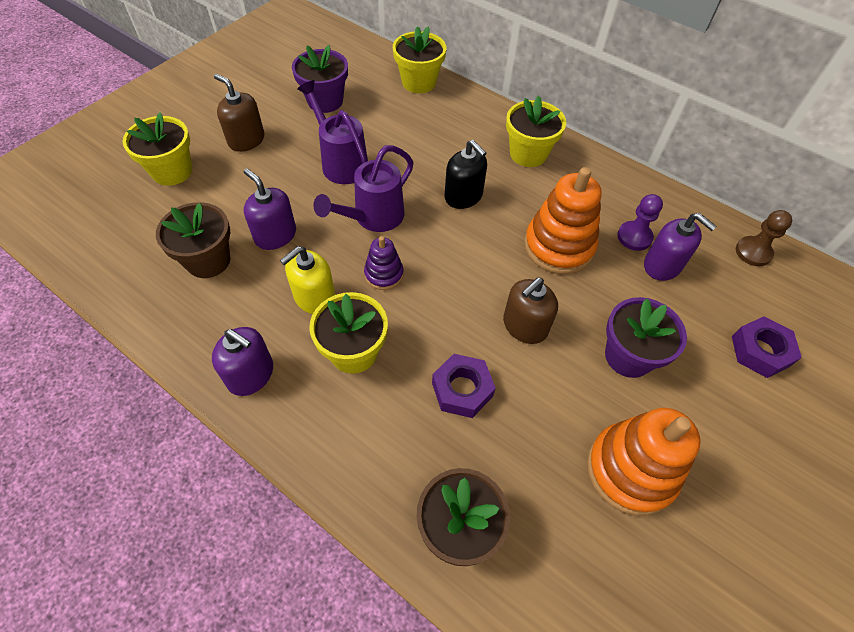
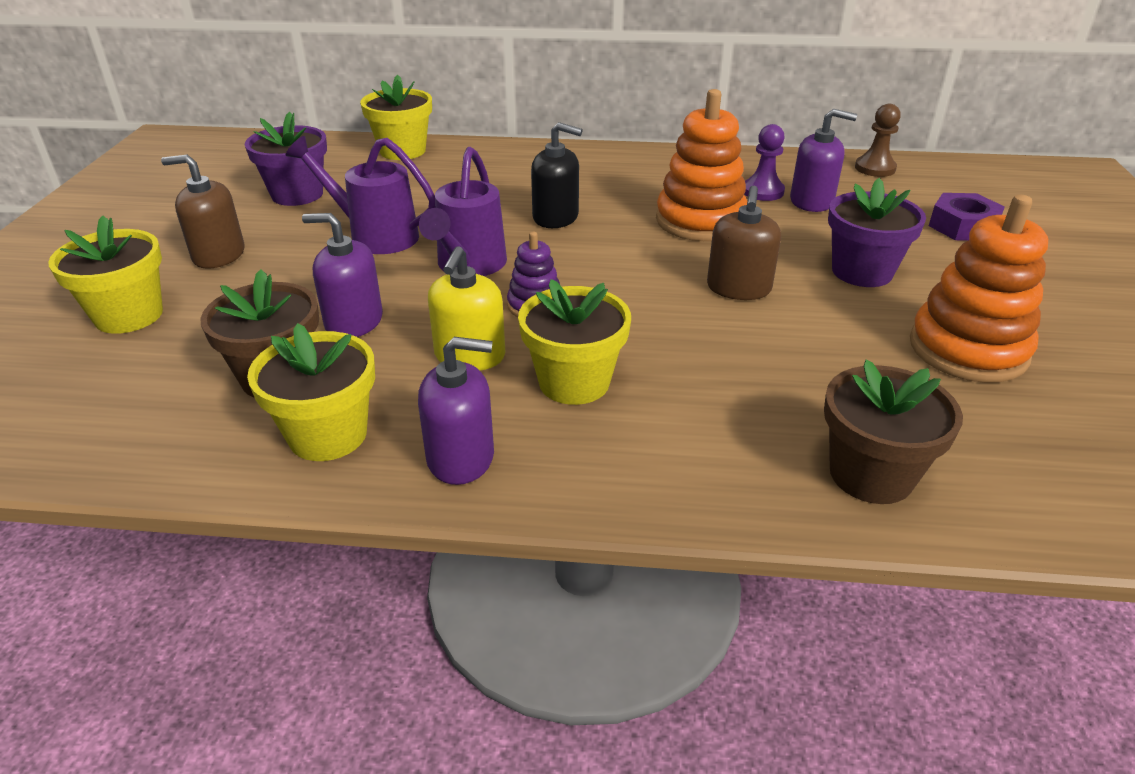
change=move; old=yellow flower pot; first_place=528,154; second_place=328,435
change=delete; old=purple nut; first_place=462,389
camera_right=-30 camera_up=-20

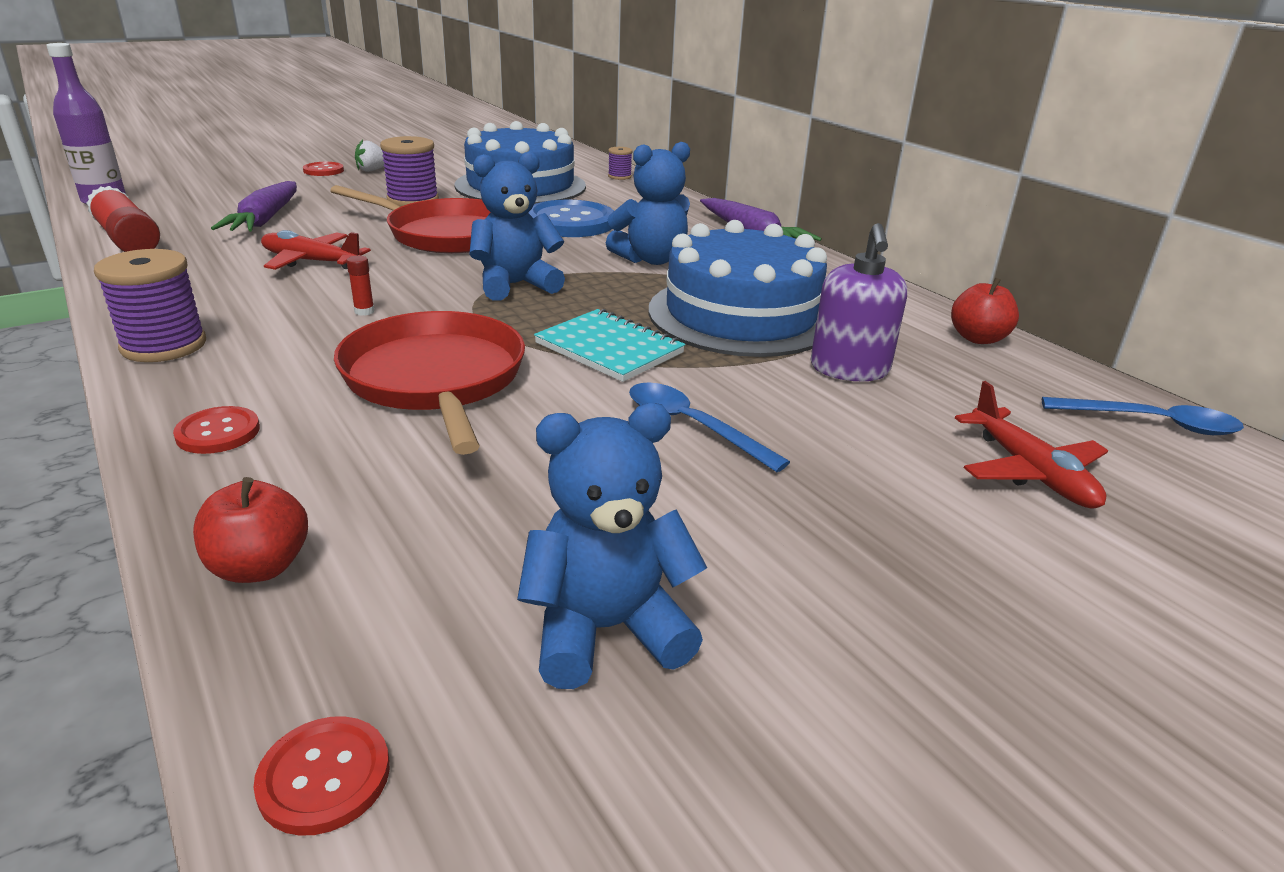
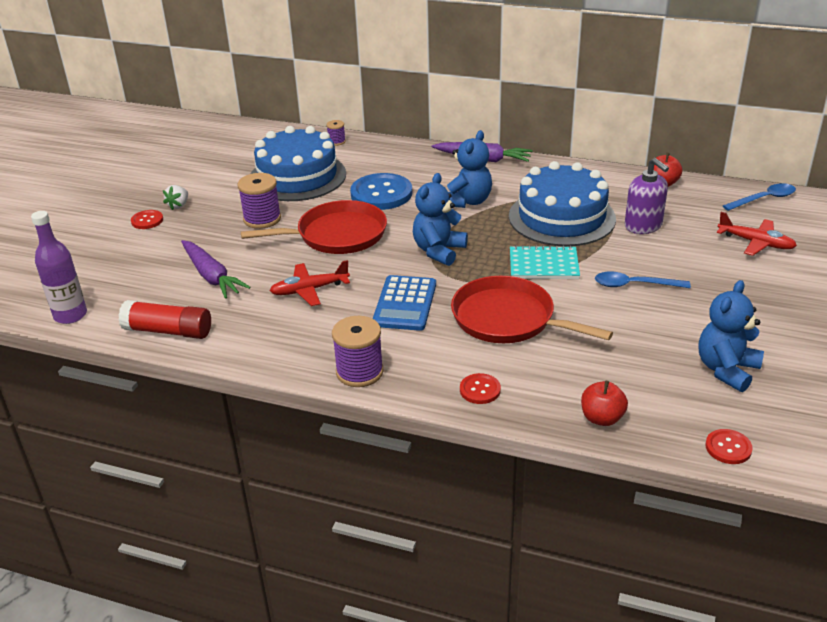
change=replace; old=red glue stick; new=blue calculator; first_place=364,311; second_place=404,304
camera_right=-35 camera_up=5

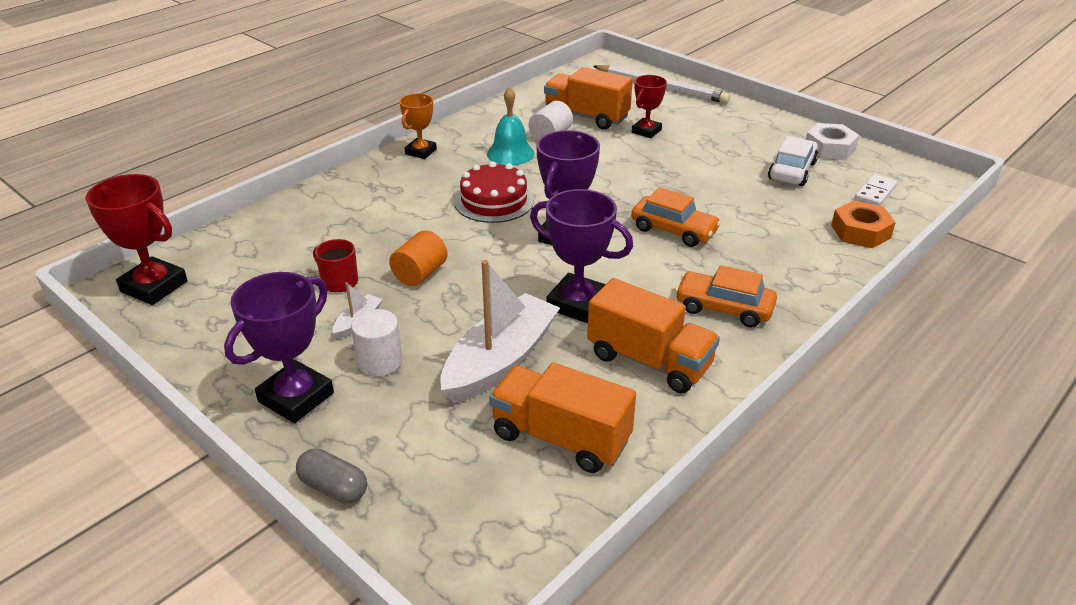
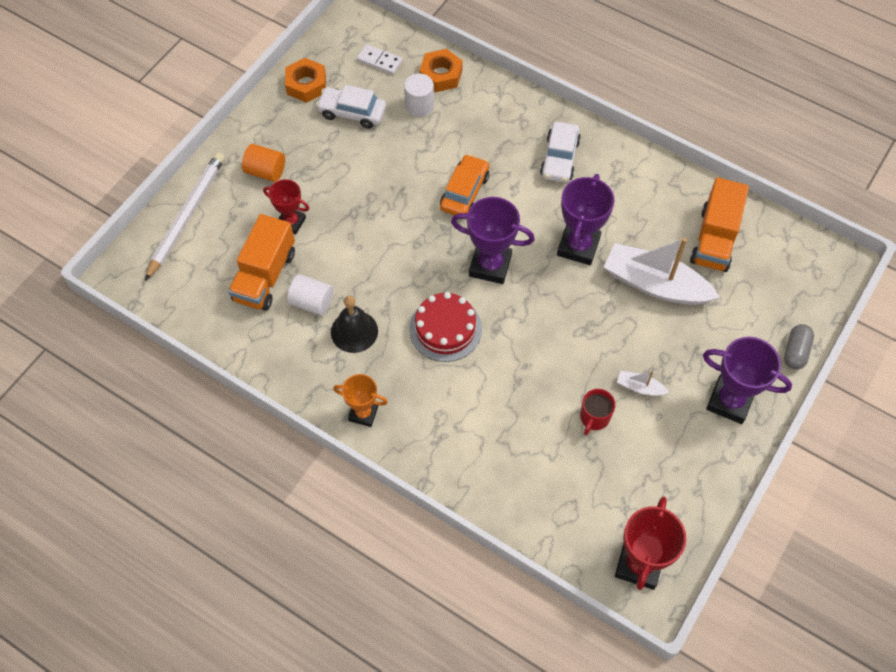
change=recolor; old=turquoise bell; new=black bell; first_place=510,153; second_place=354,331
change=recolor; old=white nut; new=orange nut; first_place=829,148; second_place=306,84
change=move; old=orange cylinder; first_place=420,274; second_place=265,171
change=recolor; old=orange car; new=white car; first_place=723,308; second_place=559,158
change=delete; old=orange truck; first_place=649,361
change=move; old=white cylinder; first_place=380,361; second_place=419,106
camera_right=-100 camera_up=25

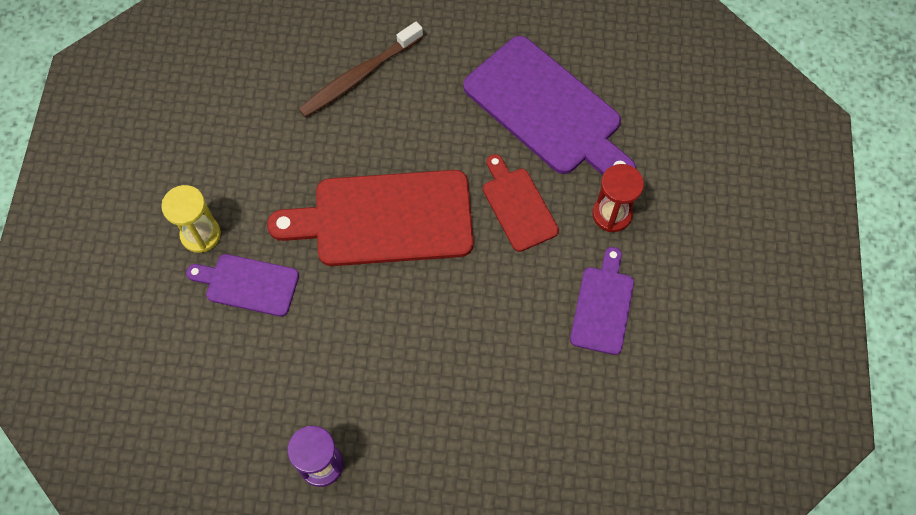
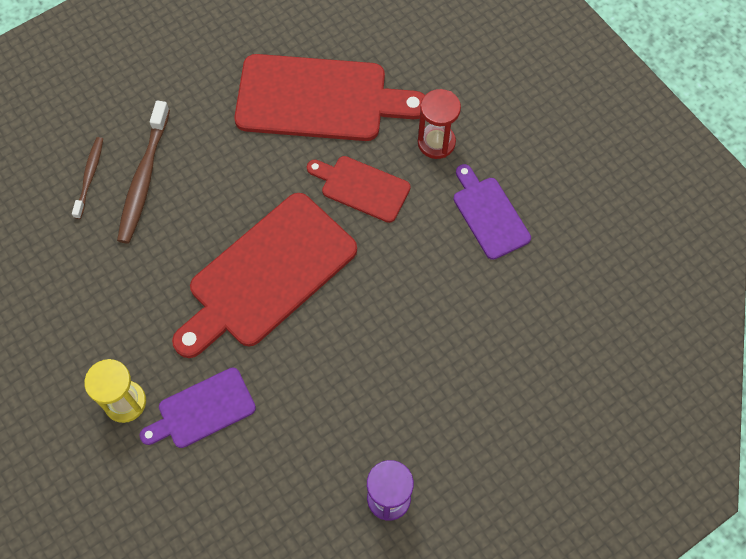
change=recolor; old=purple cutting board; new=red cutting board; first_place=547,110; second_place=319,99
change=insert; new=brown toothbrush; second_place=90,176
camera_right=-40 camera_up=0

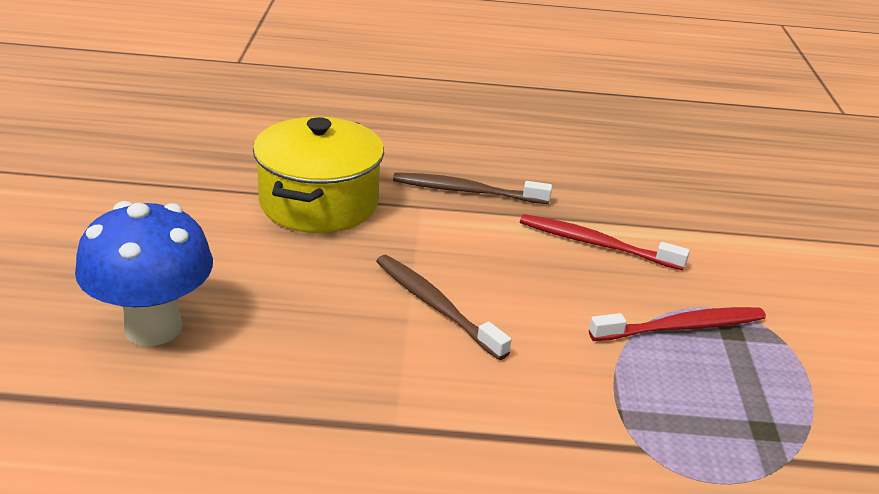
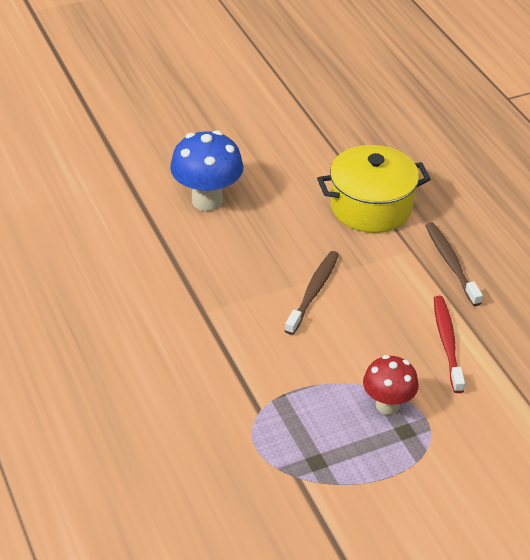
change=replace; old=red toothbrush; new=red mushroom; first_place=681,327; second_place=387,405
camera_right=65 camera_up=10

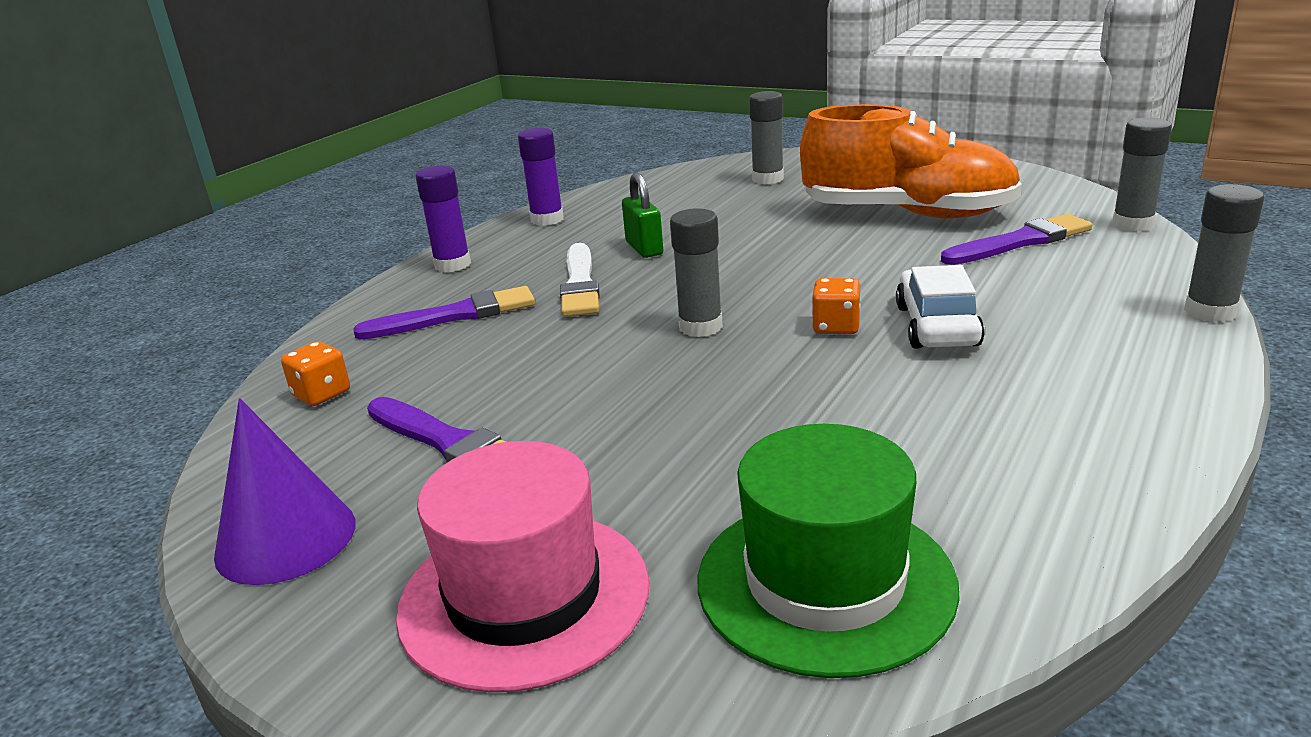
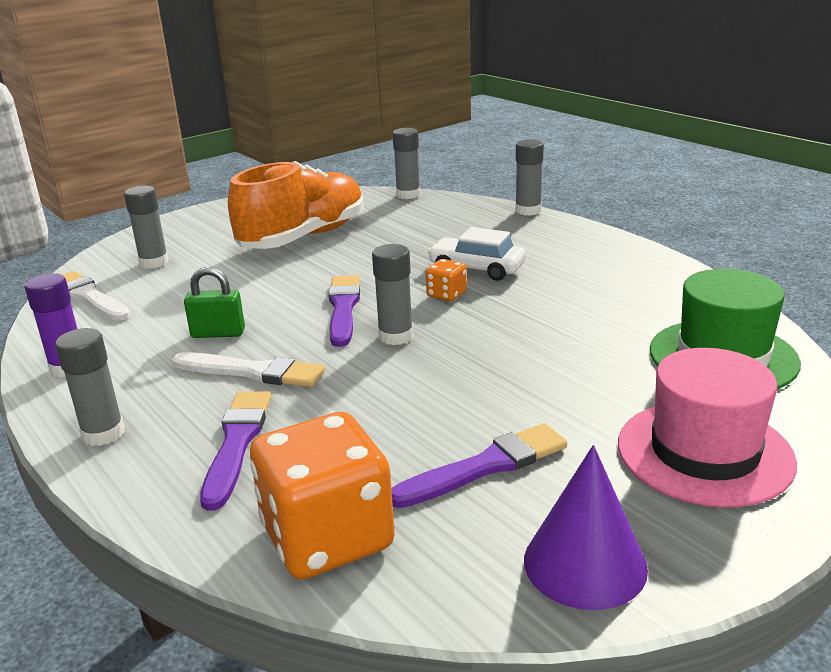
change=recolor; old=purple glue stick; new=grey glue stick; first_place=452,265; second_place=103,434
change=move; old=purple brush; first_place=1019,242; second_place=343,308
change=resize; old=orange dice; first_place=321,394; second_place=327,537; factor=2.23
change=insert; new=white brush; second_place=89,297
camera_right=-70 camera_up=0

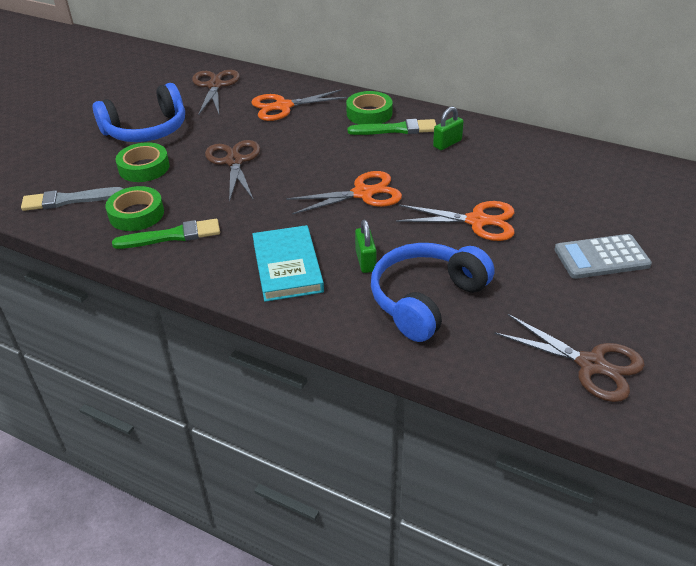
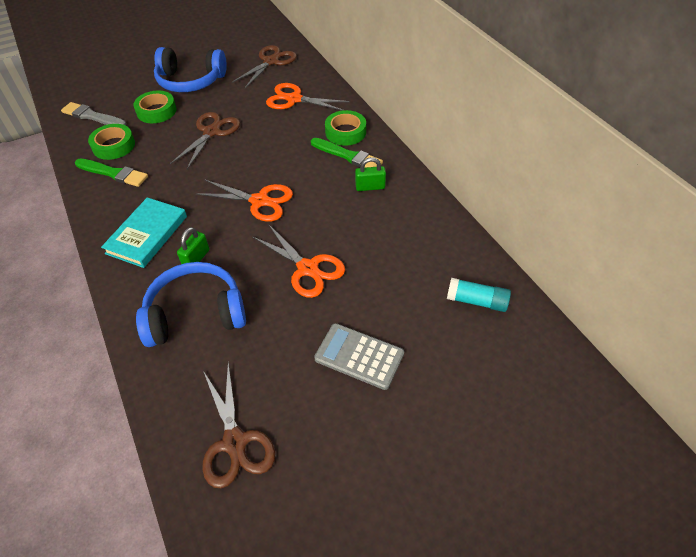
change=insert; new=turquoise glue stick; second_place=476,301
camera_right=35 camera_up=10

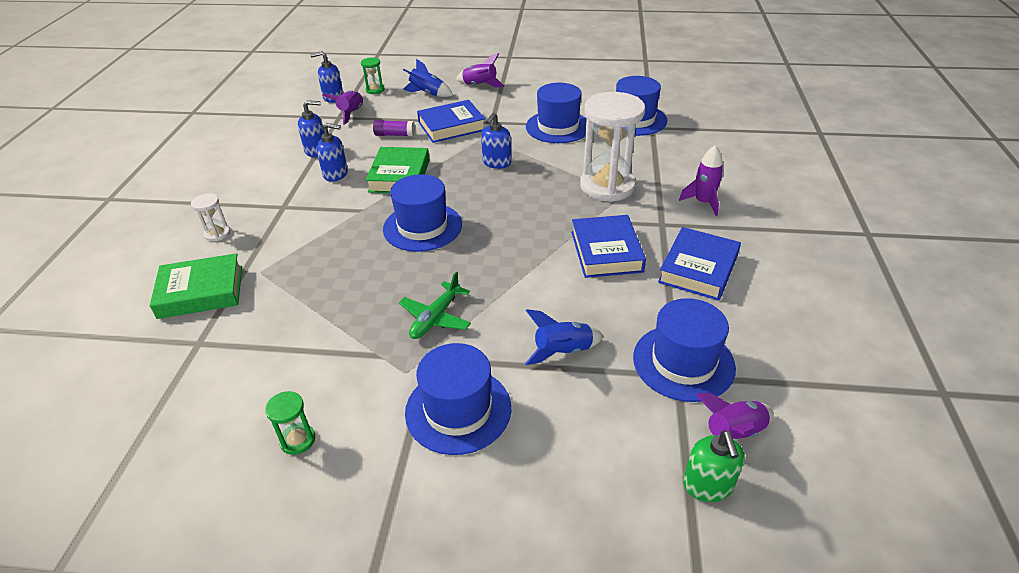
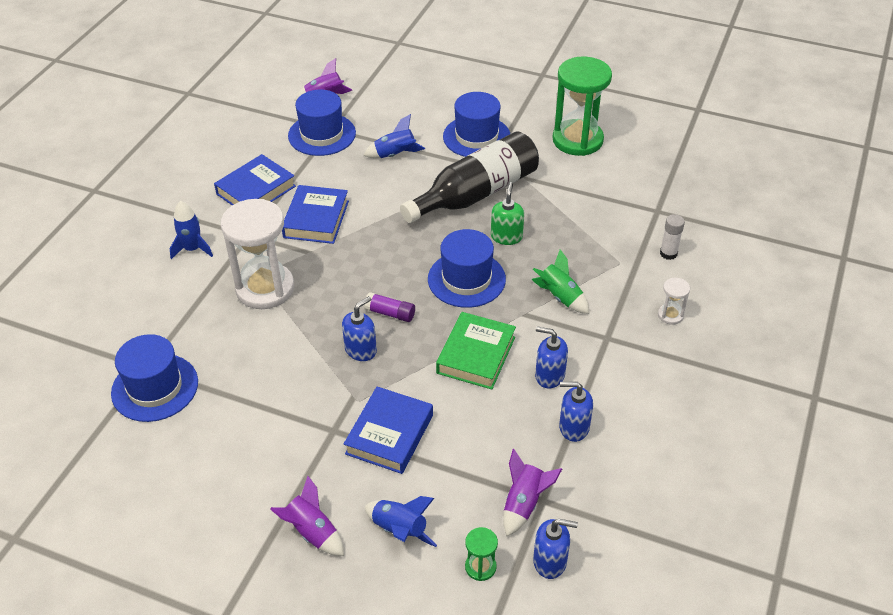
change=delete; old=blue hat; first_place=558,127
change=rotate; old=blue book; first_place=451,126; second_place=389,434; degrees=-60
change=move; old=purple glue stick; first_place=395,135; second_place=390,313
change=recolor; old=purple rocket; new=blue rocket; first_place=703,202; second_place=192,249
change=replace; old=green book; new=white glue stick; first_place=201,292; second_place=668,253
change=replace; old=green plane; new=black bottle; first_place=435,318; second_place=476,194
change=resize; old=green hourglass; first_place=297,440; second_place=577,140; factor=2.34
change=move; old=green soap dispenser; first_place=708,485; second_place=506,236
change=insert; new=green rocket; second_place=560,297
camera_right=-165 camera_up=5

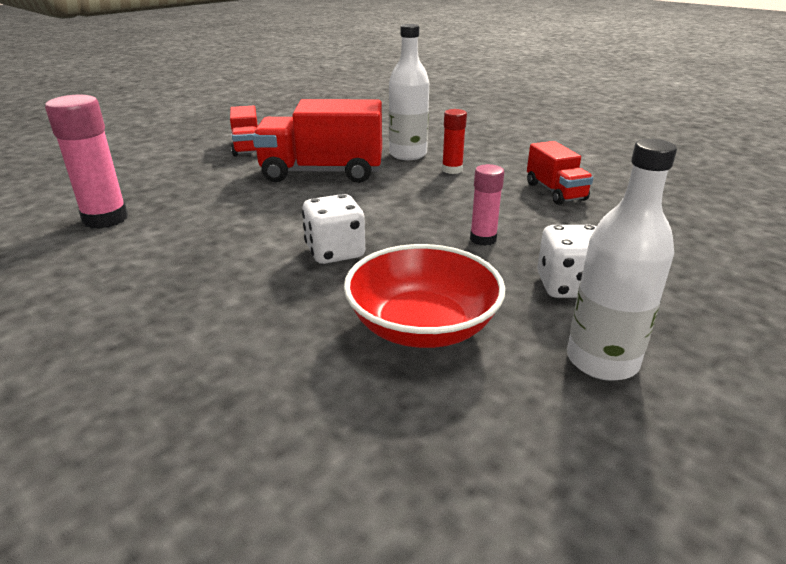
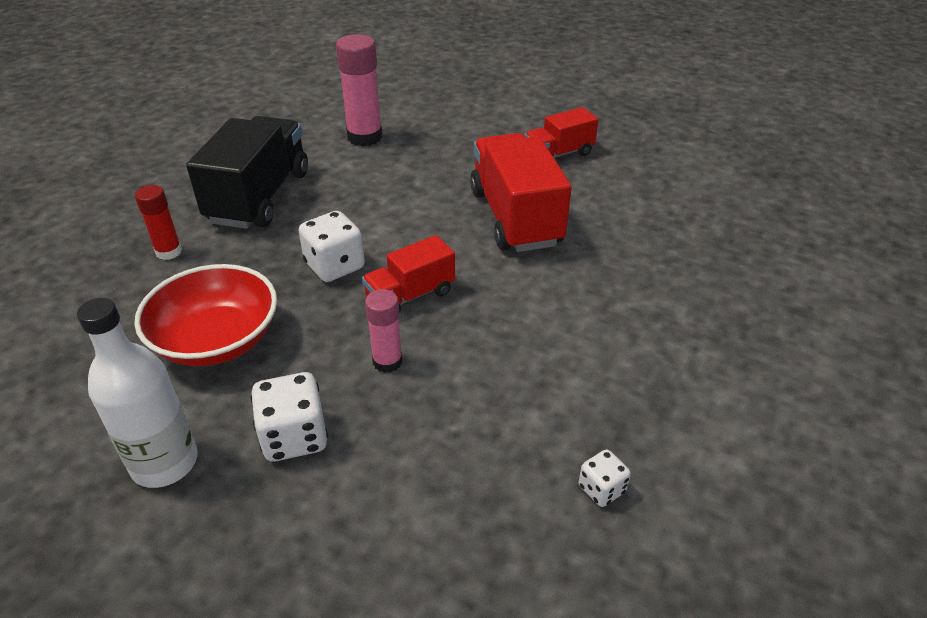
change=delete; old=white bottle; first_place=408,154
change=move; old=red glue stick; first_place=452,170; second_place=169,252
change=move; old=red truck; first_place=555,192; second_place=410,295
change=insert; new=black truck; second_place=259,197
change=insert; new=white dice; second_place=601,489
camera_right=75 camera_up=10

